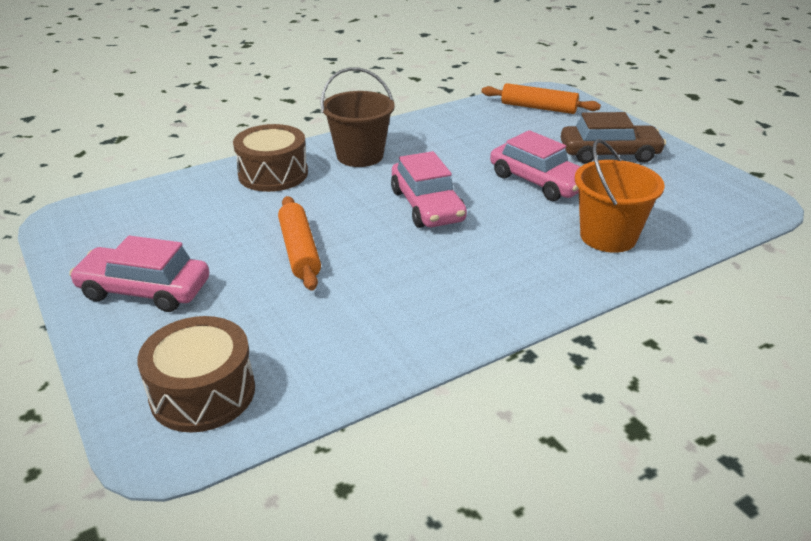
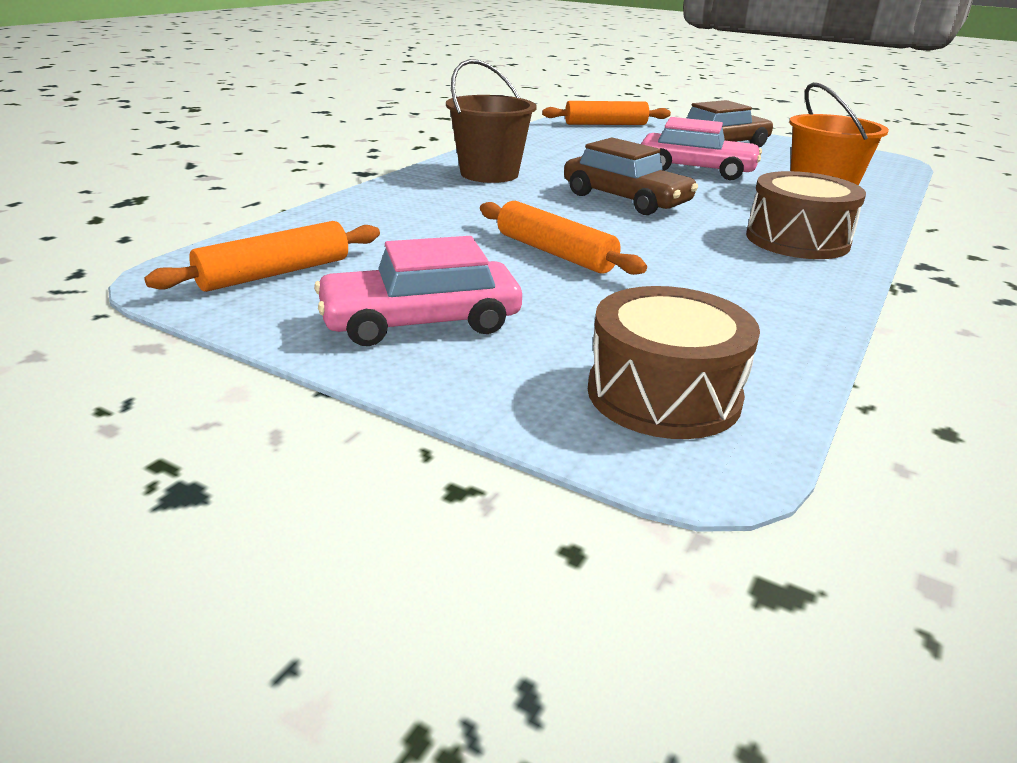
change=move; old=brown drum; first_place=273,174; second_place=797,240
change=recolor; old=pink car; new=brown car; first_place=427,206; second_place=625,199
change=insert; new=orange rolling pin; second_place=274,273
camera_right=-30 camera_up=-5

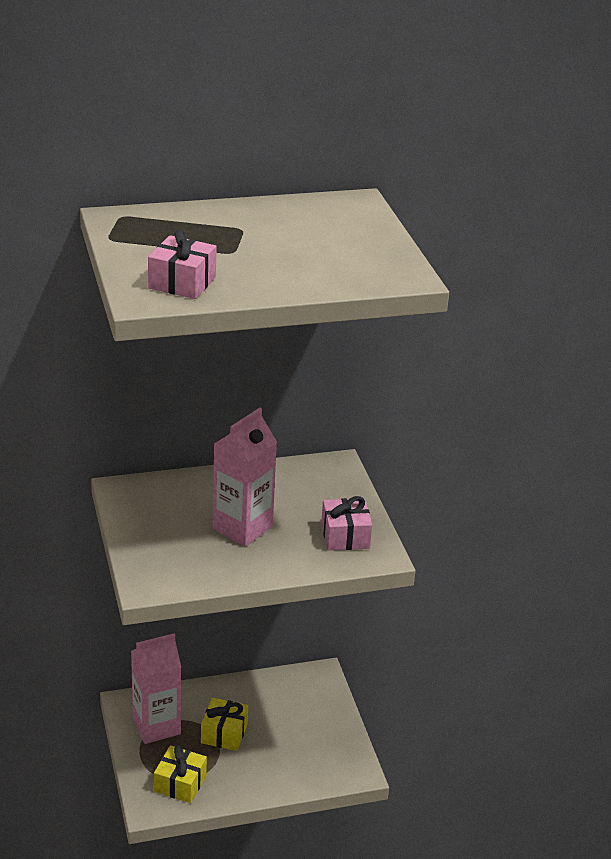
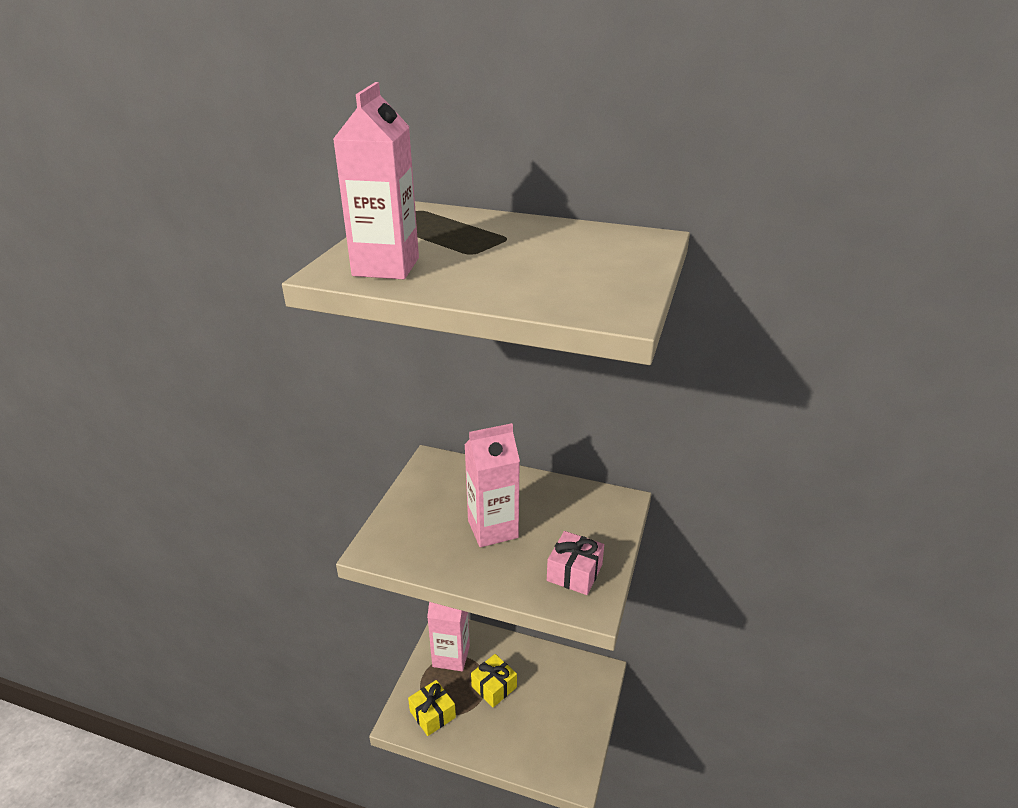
change=replace; old=pink gift; new=pink carton; first_place=182,282; second_place=386,267
camera_right=35 camera_up=0

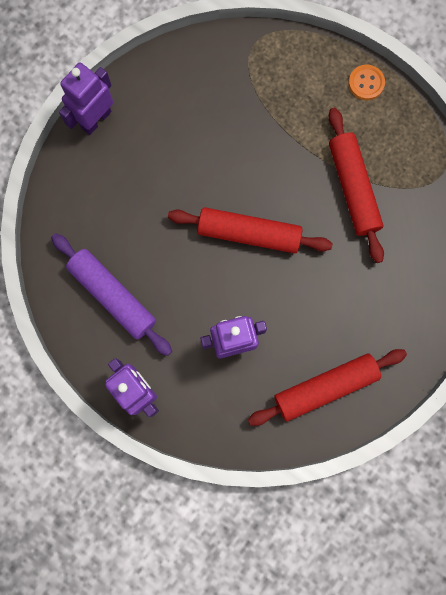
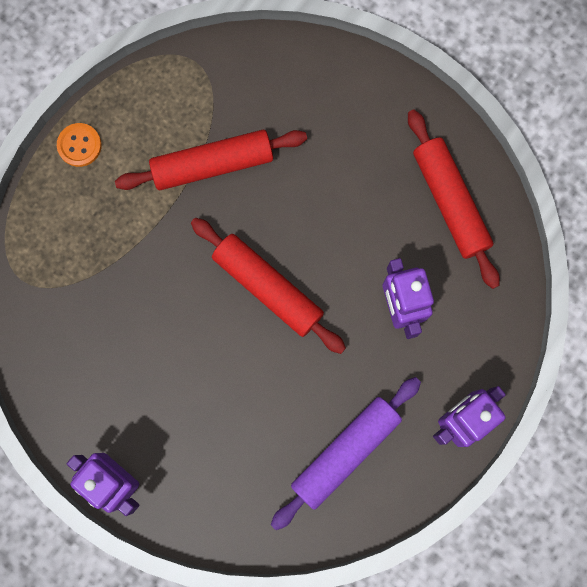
change=rotate; old=red rolling pin; first_place=249,233; second_place=268,287; degrees=-60
camera_right=-90 camera_up=0

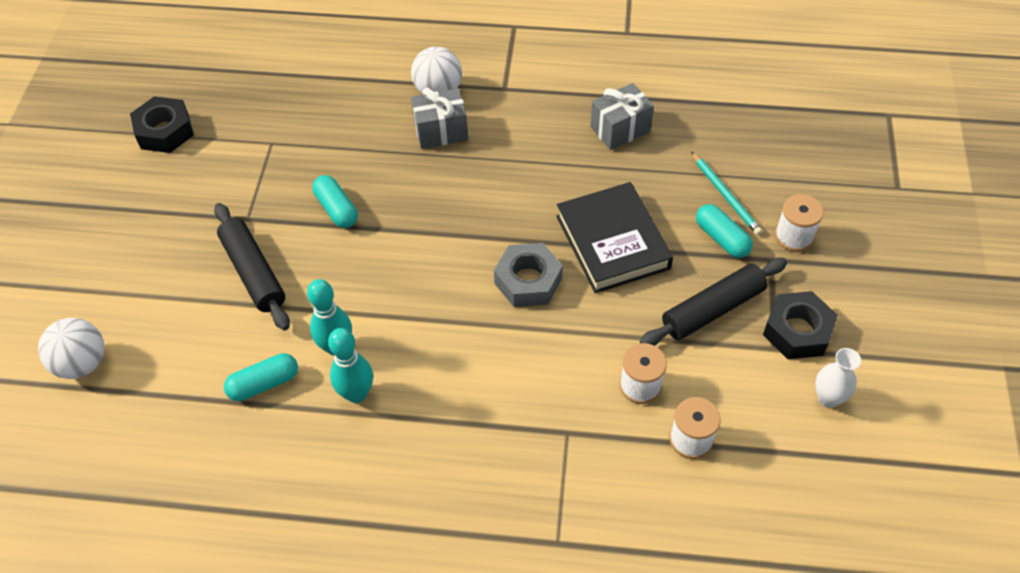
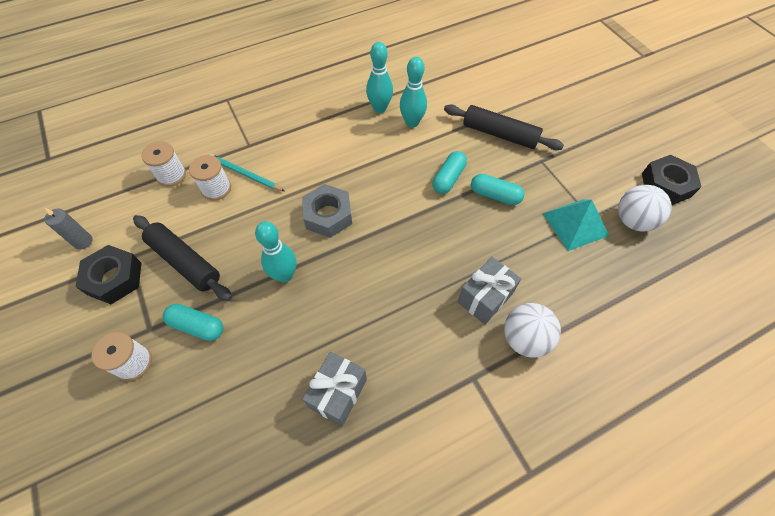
change=move; old=turquoise pencil; first_place=725,195; second_place=245,174
change=replace; old=black book; new=turquoise bowling pin; first_place=612,242; second_place=285,275
change=rotate; old=black rolling pin; first_place=713,310; second_place=185,262; degrees=-75
change=move; old=white ball; first_place=82,363; second_place=633,221
change=replace; old=white vase; new=grey candle; first_place=828,398; second_place=83,241
change=move; old=turquoise capsule; first_place=264,384; second_place=448,178
change=insert; new=turquoise pyramid; second_place=575,224
camera_right=145 camera_up=5

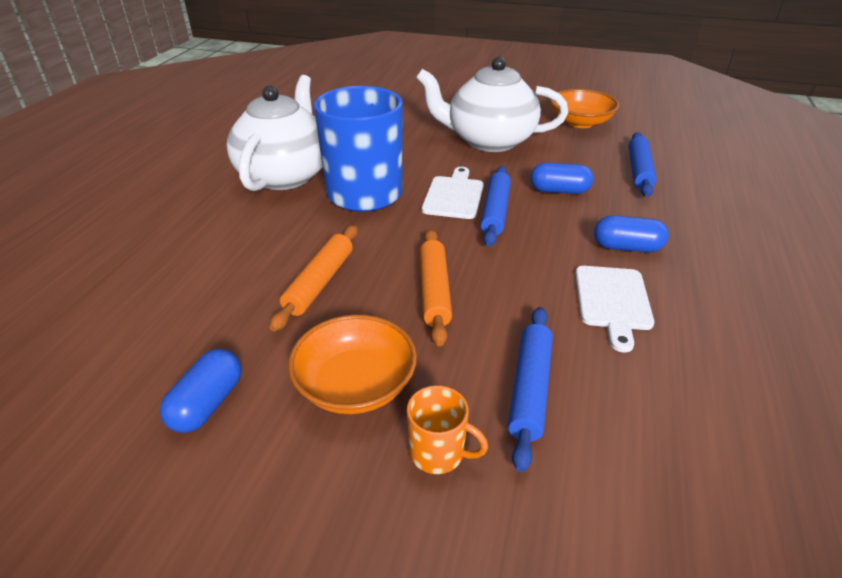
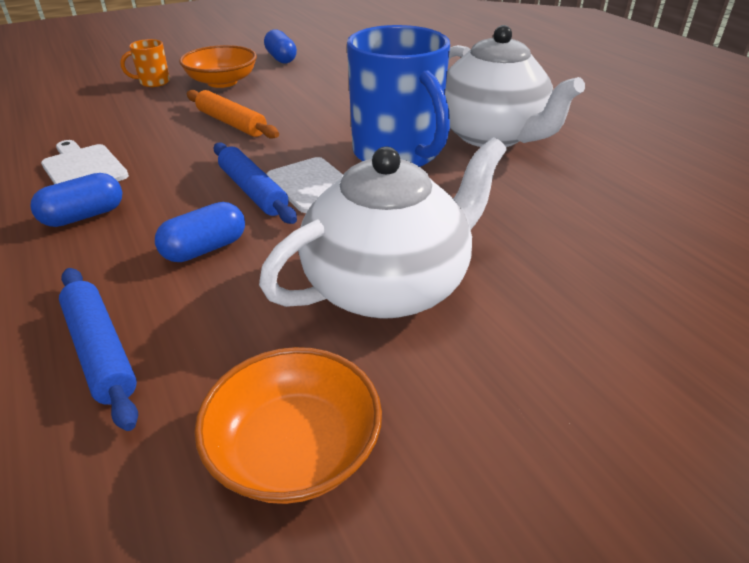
change=delete; old=orange rolling pin; first_place=319,283
change=delete; old=blue rolling pin; first_place=529,389
camera_right=135 camera_up=0

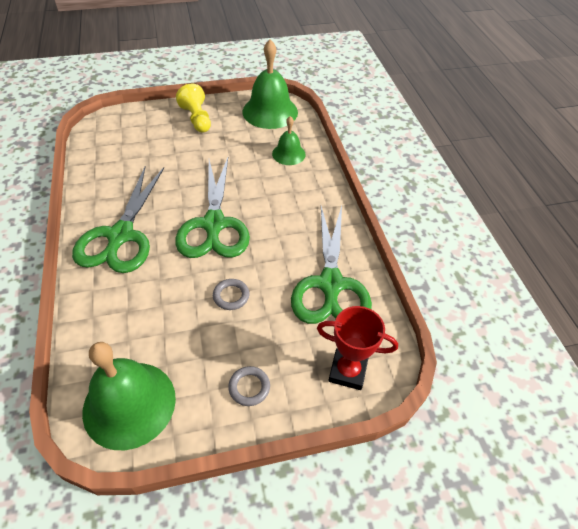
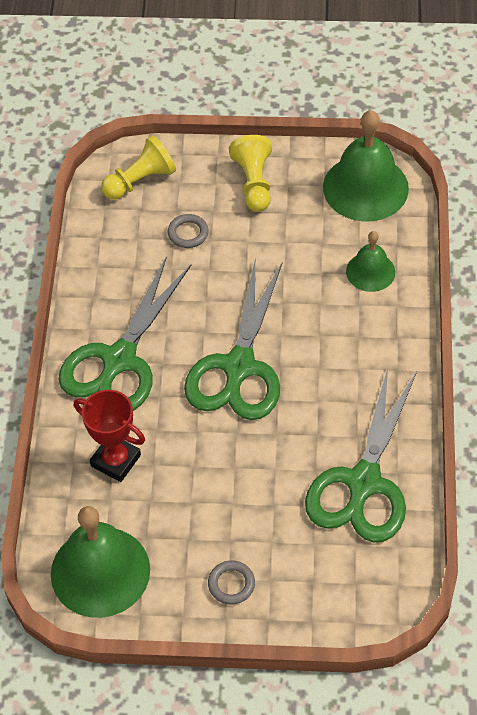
change=move; old=grey ring; first_place=231,296; second_place=188,233
change=move; old=red trophy; first_place=347,371; second_place=115,460
change=insert; new=yellow pawn; second_place=140,181
camera_right=20 camera_up=5

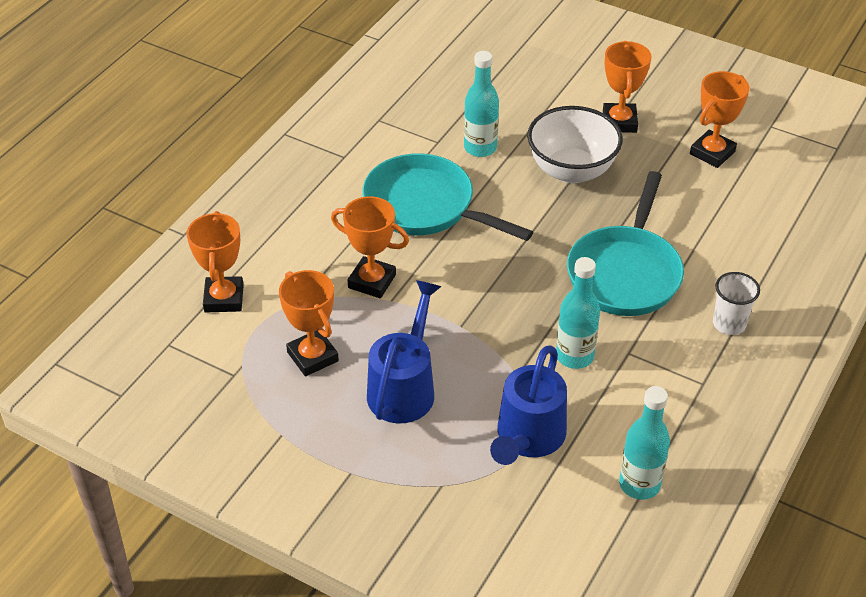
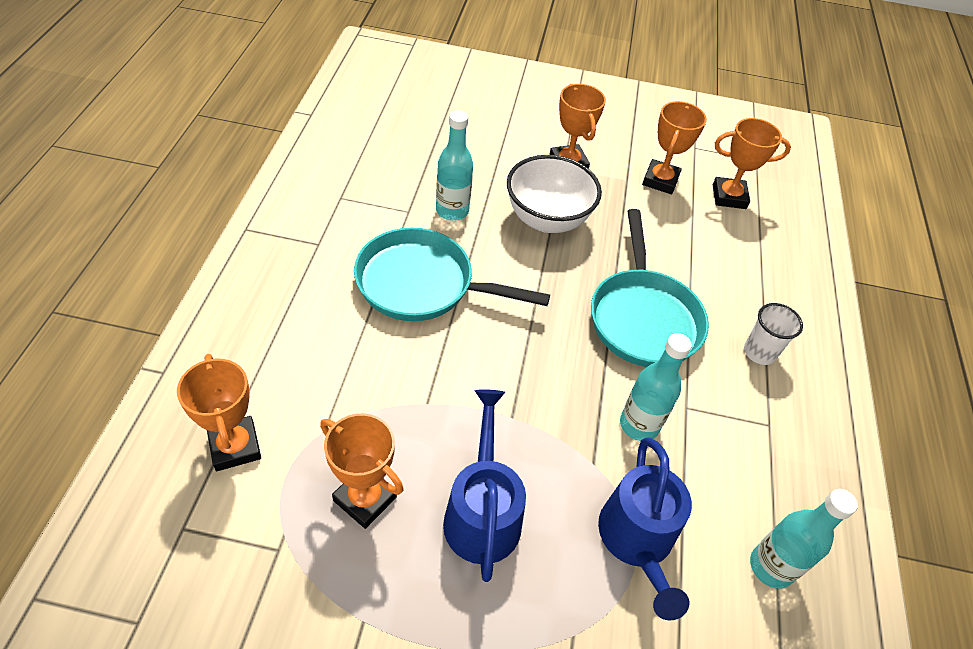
change=move; old=orange trophy; first_place=372,281; second_place=729,197
camera_right=-25 camera_up=5

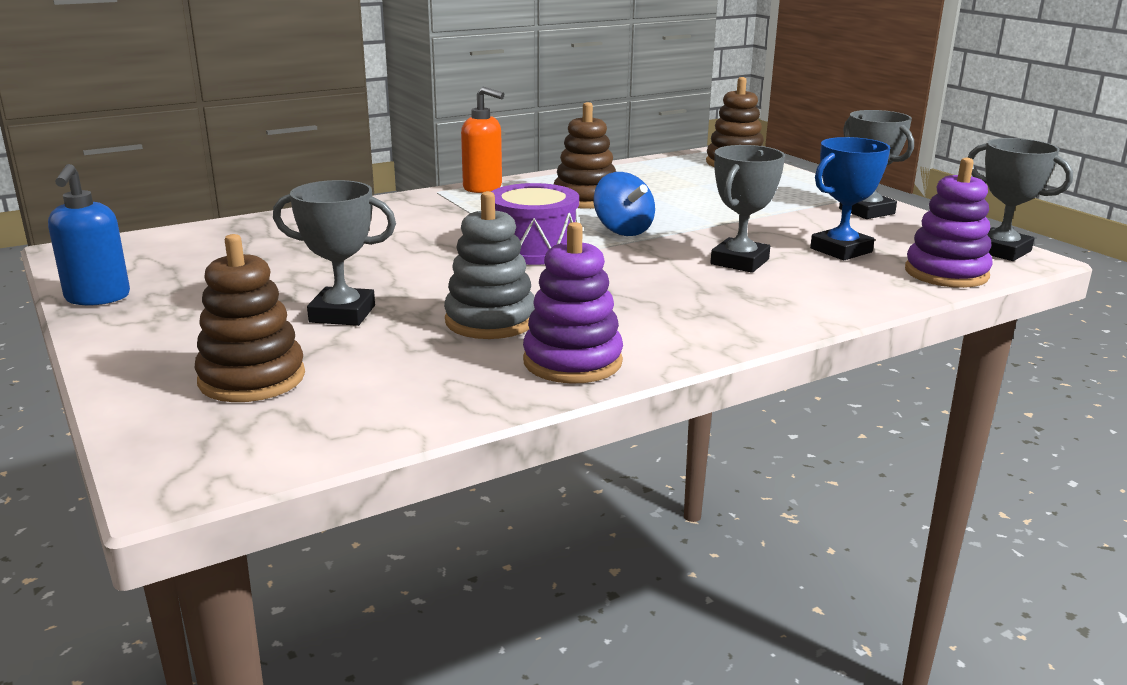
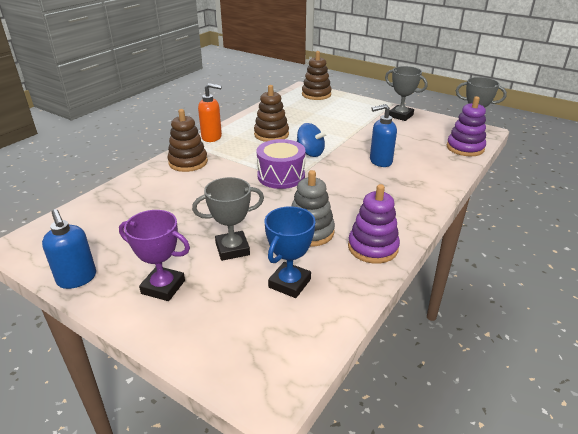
change=move; old=blue trophy; first_place=841,250; second_place=289,283
change=replace; old=grey trophy; new=blue soap dispenser; first_place=739,262; second_place=380,161
change=move; old=brown stacking toy; first_place=252,378; second_place=188,162
change=insert; new=purple trophy; second_place=163,287
camera_right=-25 camera_up=10

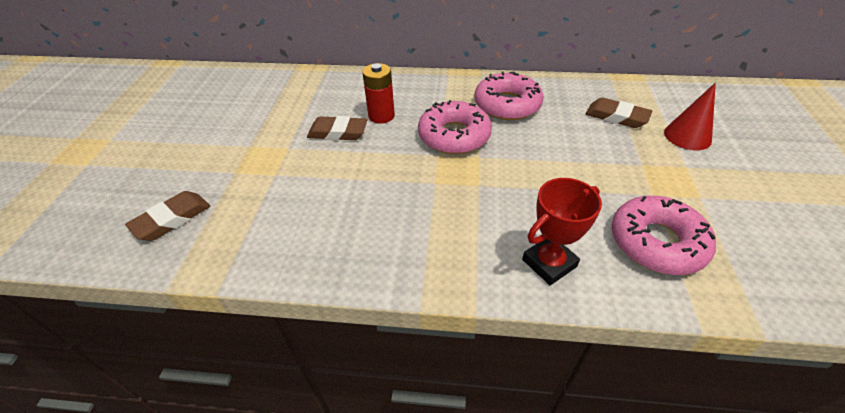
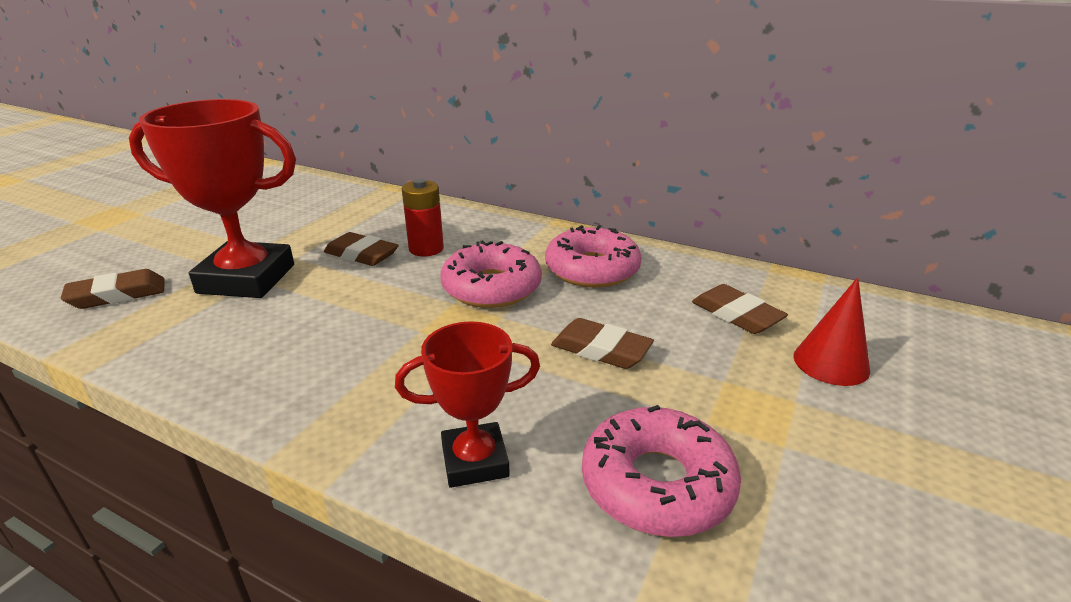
change=insert; new=red trophy; second_place=247,279
change=insert; new=brown eraser; second_place=601,350
camera_right=20 camera_up=-15

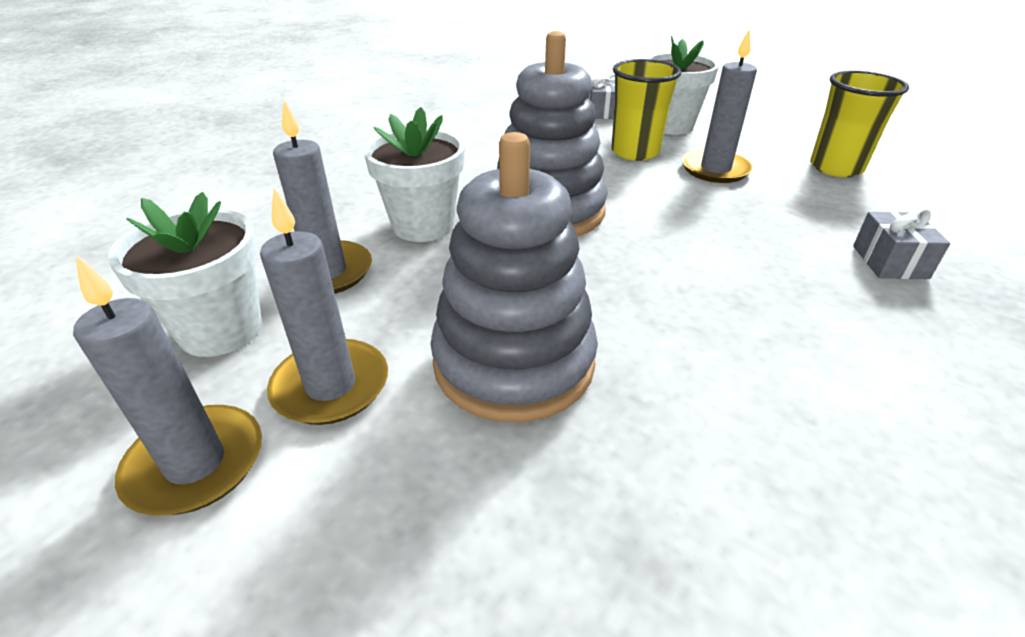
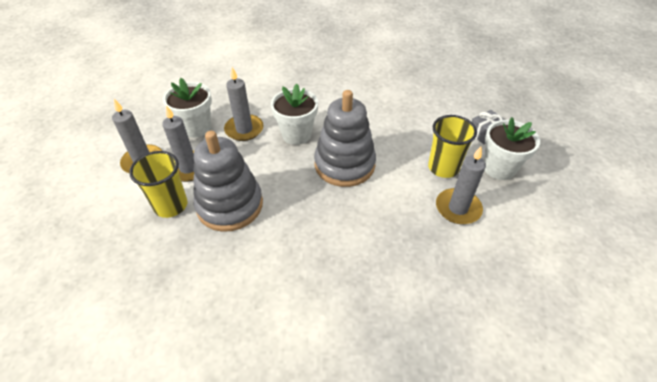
change=move; old=yellow cup; first_place=836,168; second_place=171,205
change=delete; old=grey gift; first_place=889,262
camera_right=55 camera_up=10

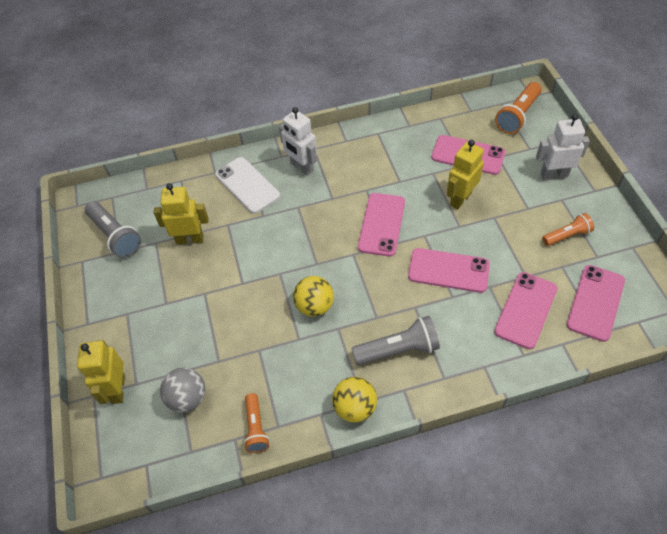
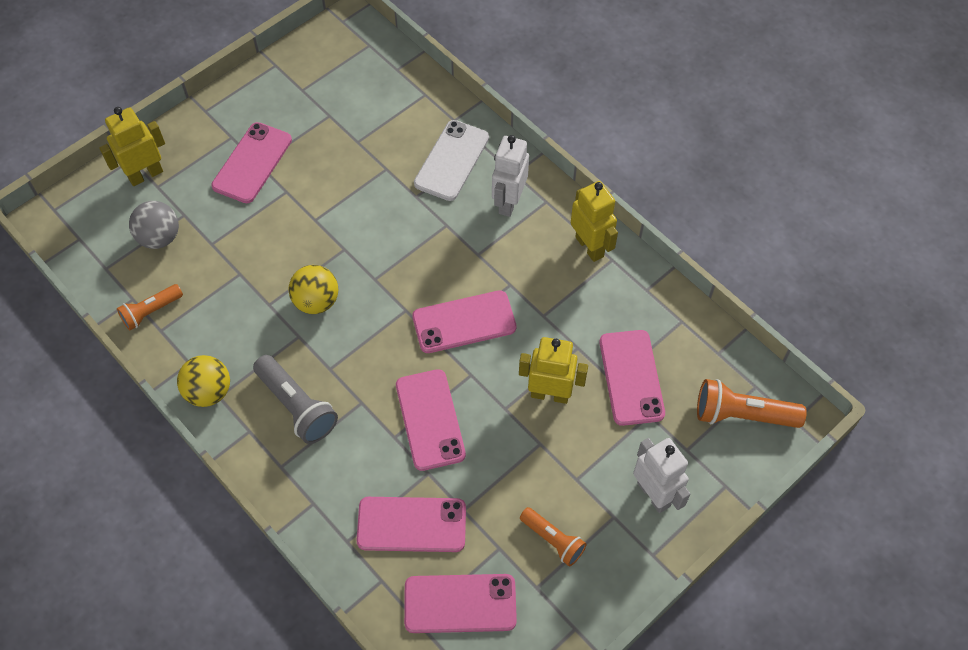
change=move; old=yellow robot; first_place=190,239; second_place=590,246
change=delete; old=grey flashlight; first_place=115,236
change=insert; new=pink phone; second_place=252,163
camera_right=60 camera_up=5

